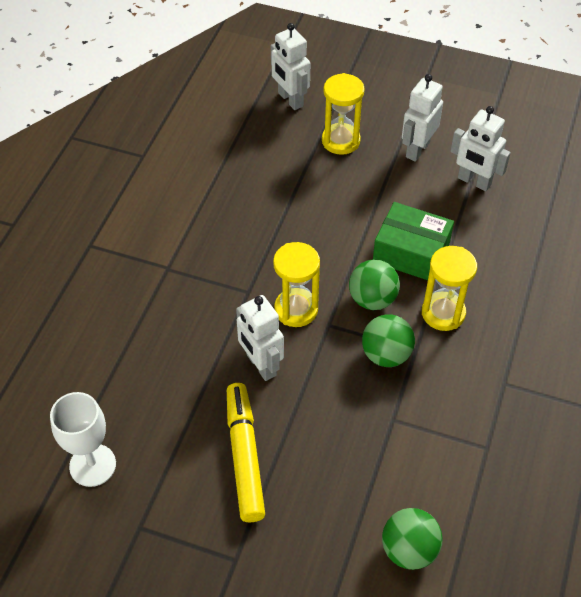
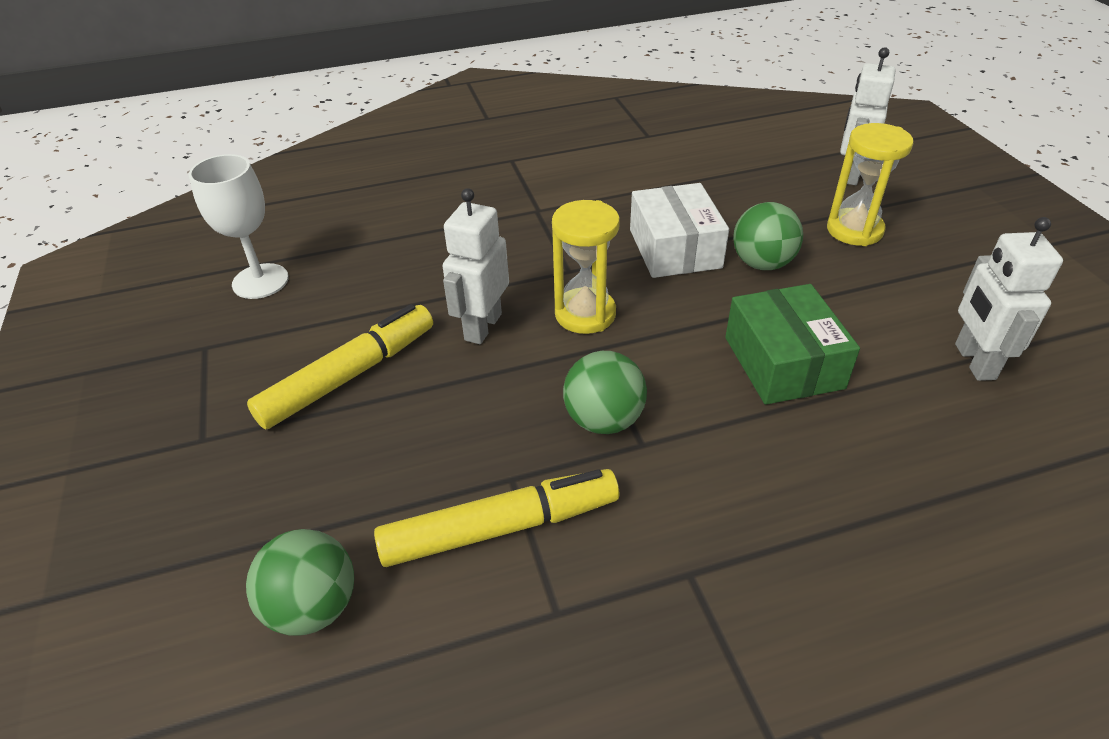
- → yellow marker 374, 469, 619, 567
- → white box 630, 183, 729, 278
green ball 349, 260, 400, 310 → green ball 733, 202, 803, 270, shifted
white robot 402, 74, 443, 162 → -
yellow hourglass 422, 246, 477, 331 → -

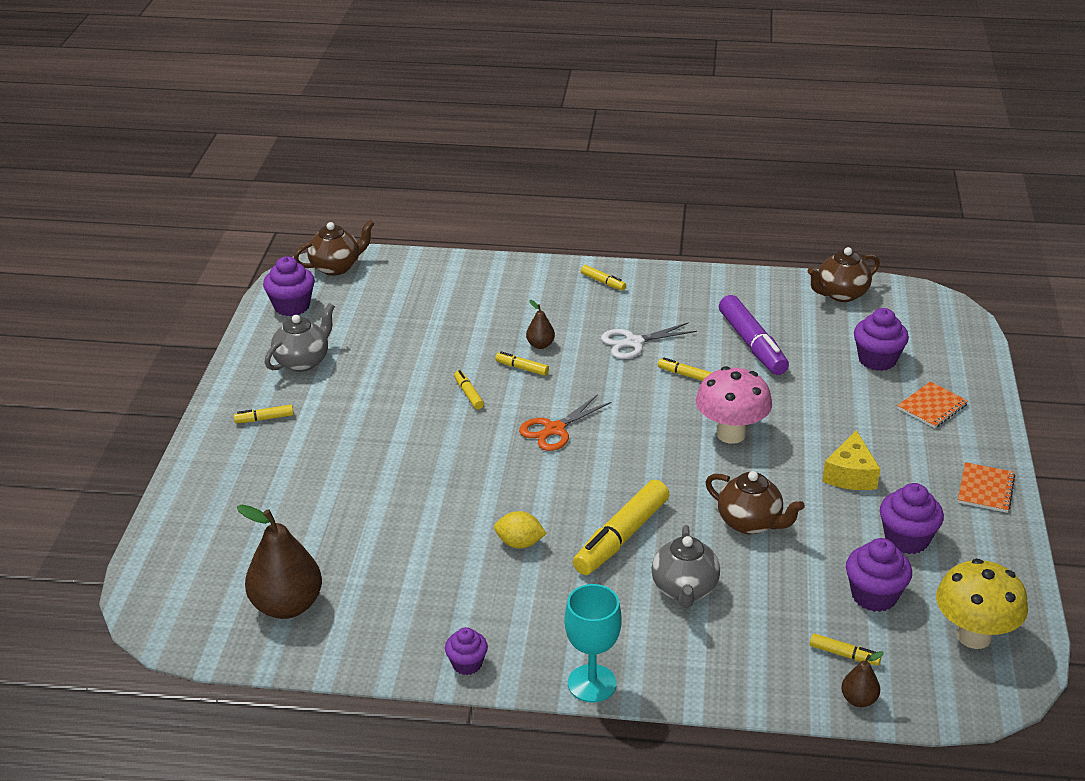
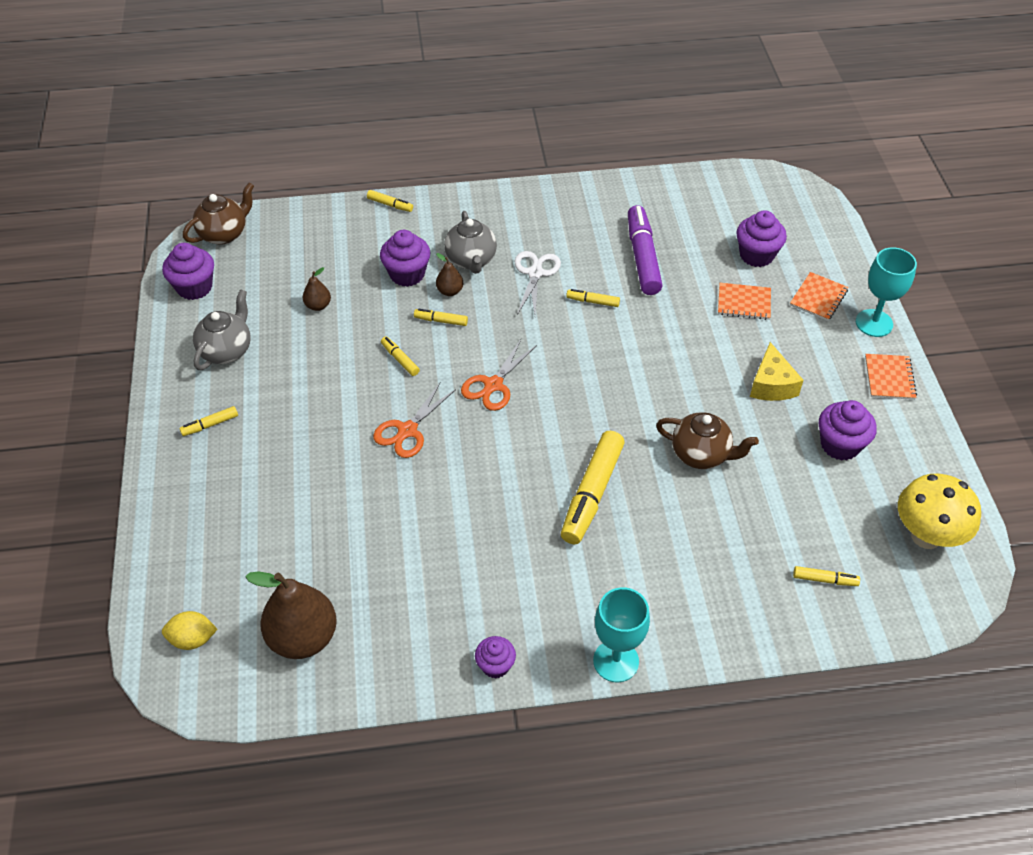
yellow lemon 494, 511, 547, 548 → yellow lemon 162, 611, 217, 650, shifted
brown pear 841, 651, 884, 707 → brown pear 303, 267, 331, 311, shifted
yellow marker 581, 265, 626, 291 → yellow marker 367, 190, 413, 212, shifted
- → orange scissors 373, 382, 456, 458
purple cupcake 846, 538, 912, 612 → purple cupcake 380, 230, 430, 287, shifted
grey teapot 652, 525, 720, 608 → grey teapot 444, 211, 497, 274, shifted
white scissors 601, 322, 697, 359 → white scissors 515, 251, 561, 315, 135 degrees clockwise
purple marker 719, 295, 789, 375 → purple marker 628, 205, 663, 295, 150 degrees counterclockwise
- → orange notebook 718, 283, 771, 320
- → turquoise goblet 856, 247, 917, 337
pink mushroom 696, 366, 772, 444 → -
brown teapot 808, 247, 880, 302 → -

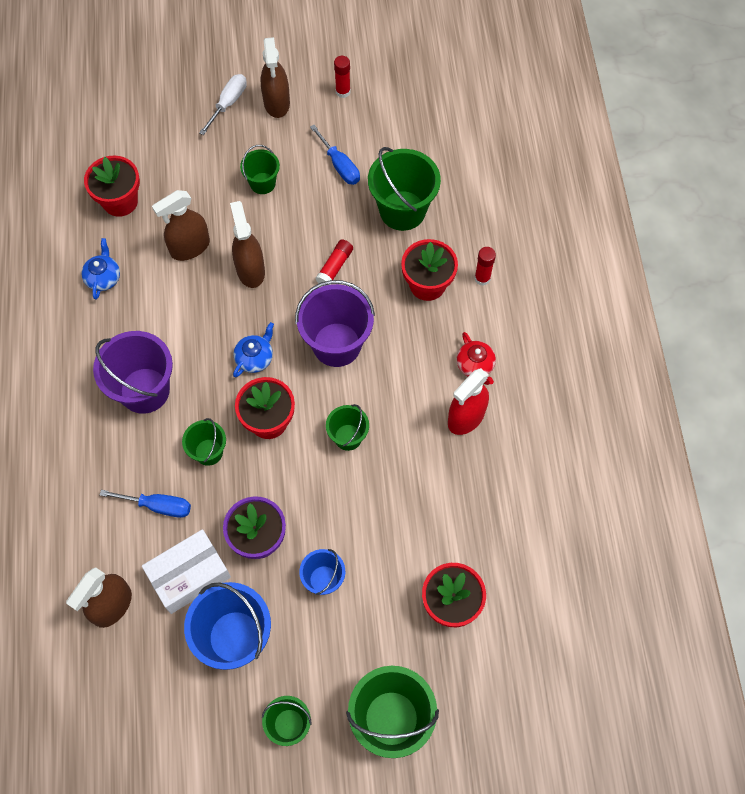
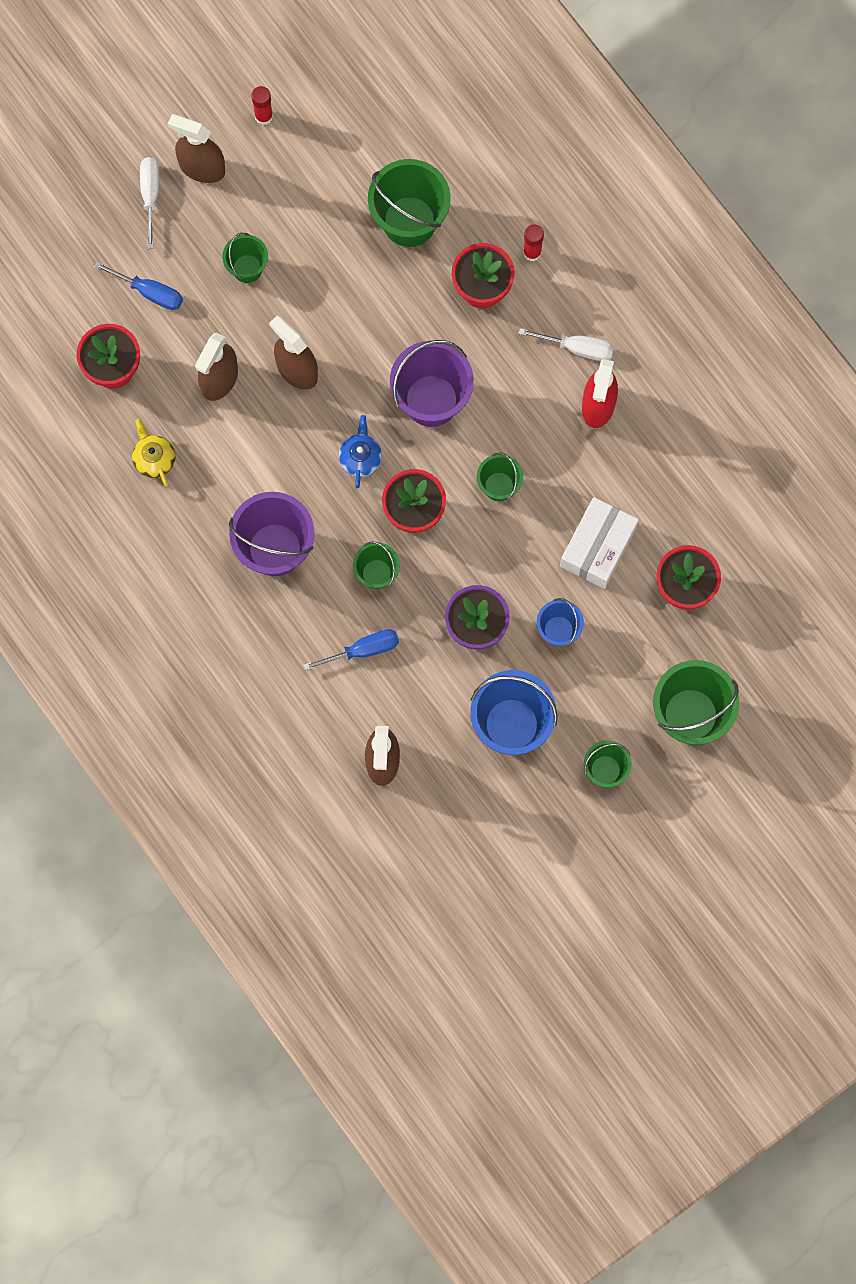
blue screwdriver 310, 125, 360, 185 → blue screwdriver 94, 261, 183, 310, shifted
blue teapot 81, 238, 120, 300 → yellow teapot 132, 419, 175, 487
brown spray bottle 261, 37, 290, 118 → brown spray bottle 168, 114, 225, 183, 150 degrees clockwise
red teapot 456, 332, 496, 385 → white screwdriver 518, 328, 614, 361
white box 142, 529, 231, 614 → white box 560, 497, 639, 589, shifted
red glue stick 315, 239, 353, 286 → -

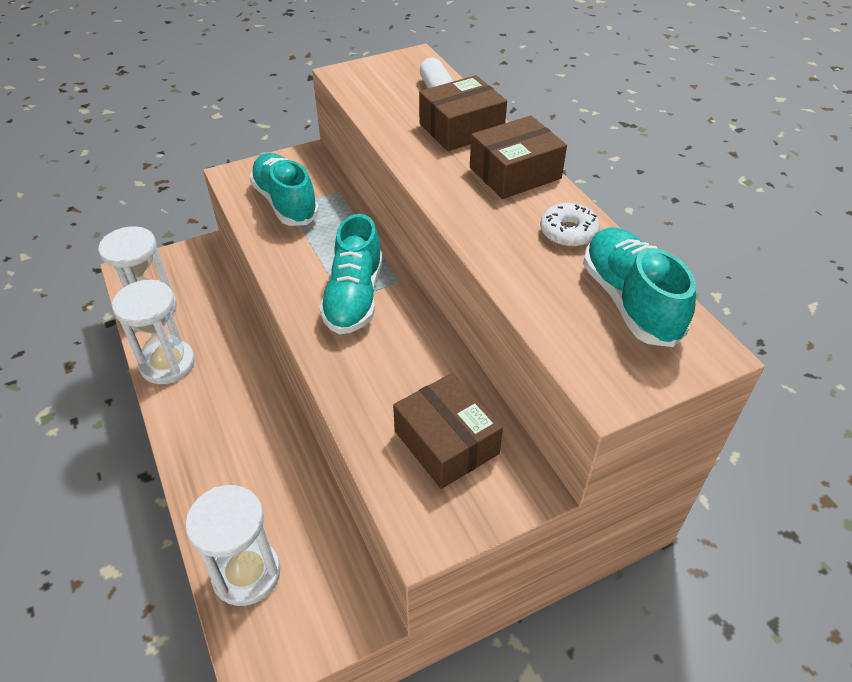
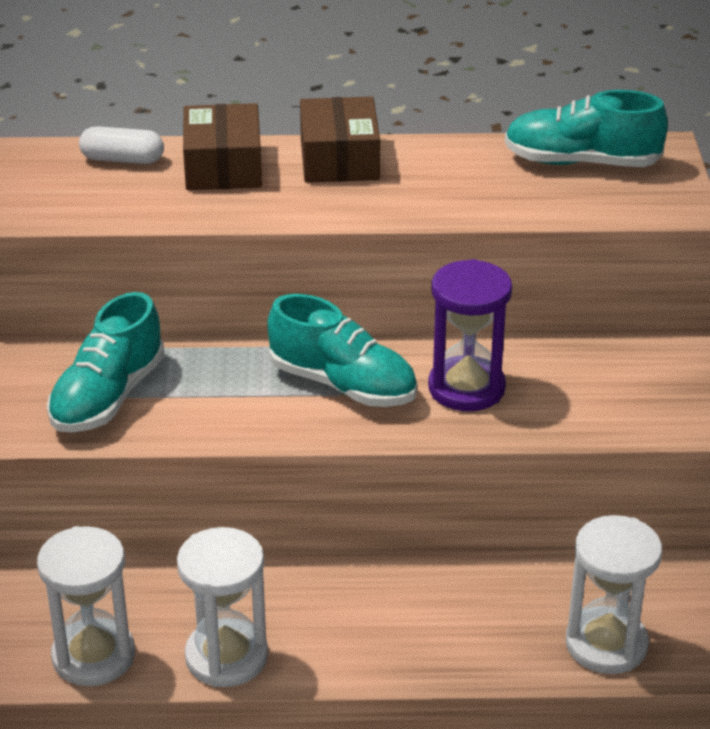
turquoise shoe 249, 153, 319, 226 → turquoise shoe 47, 292, 165, 433, 60 degrees counterclockwise
- → purple hourglass 428, 259, 512, 411
brown box 393, 373, 503, 489 → -
white donut 540, 203, 600, 247 → -

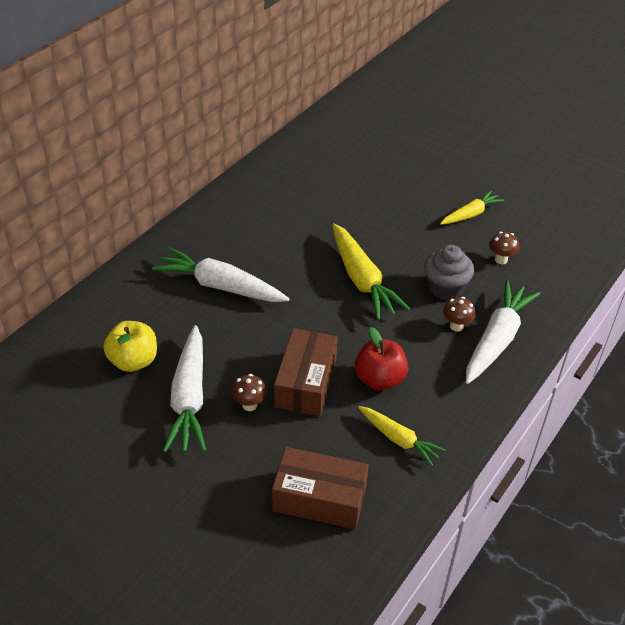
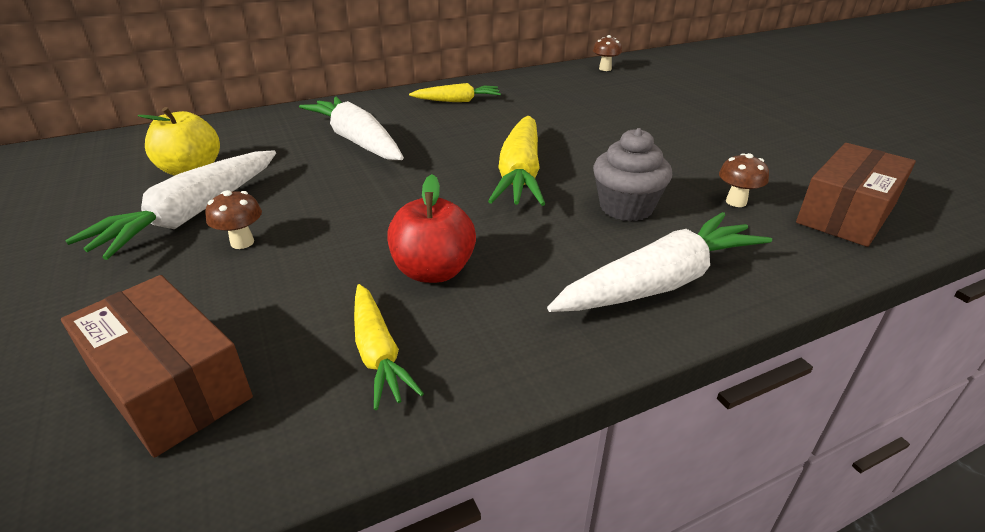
yellow carrot 440, 190, 504, 225 → yellow carrot 409, 83, 501, 102, shifted
brown mushroom 443, 297, 475, 332 → brown mushroom 593, 35, 622, 71, shifted
brown box 274, 328, 338, 416 → brown box 796, 143, 916, 247, shifted

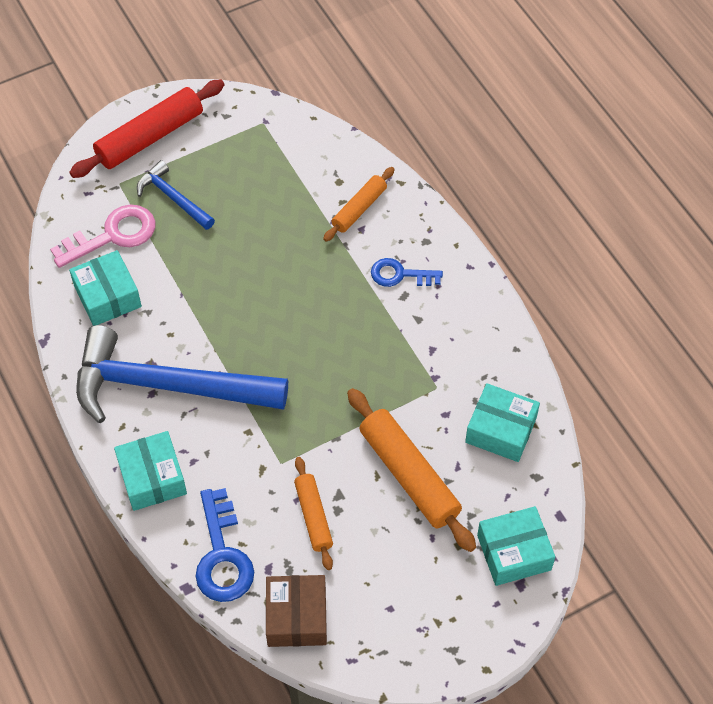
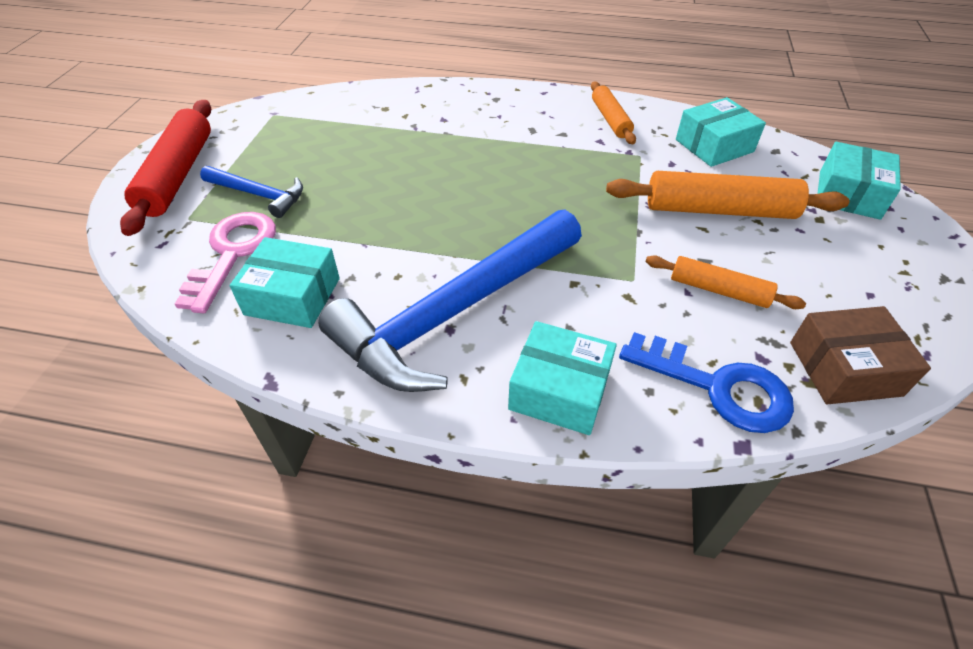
blue hammer 137, 160, 215, 230 → blue hammer 200, 166, 303, 218, 150 degrees counterclockwise
orange rolling pin 323, 167, 395, 241 → orange rolling pin 591, 82, 636, 144, shifted
brown box 266, 575, 327, 647 → brown box 790, 306, 931, 405, 45 degrees counterclockwise
blue key 371, 258, 443, 287 → -

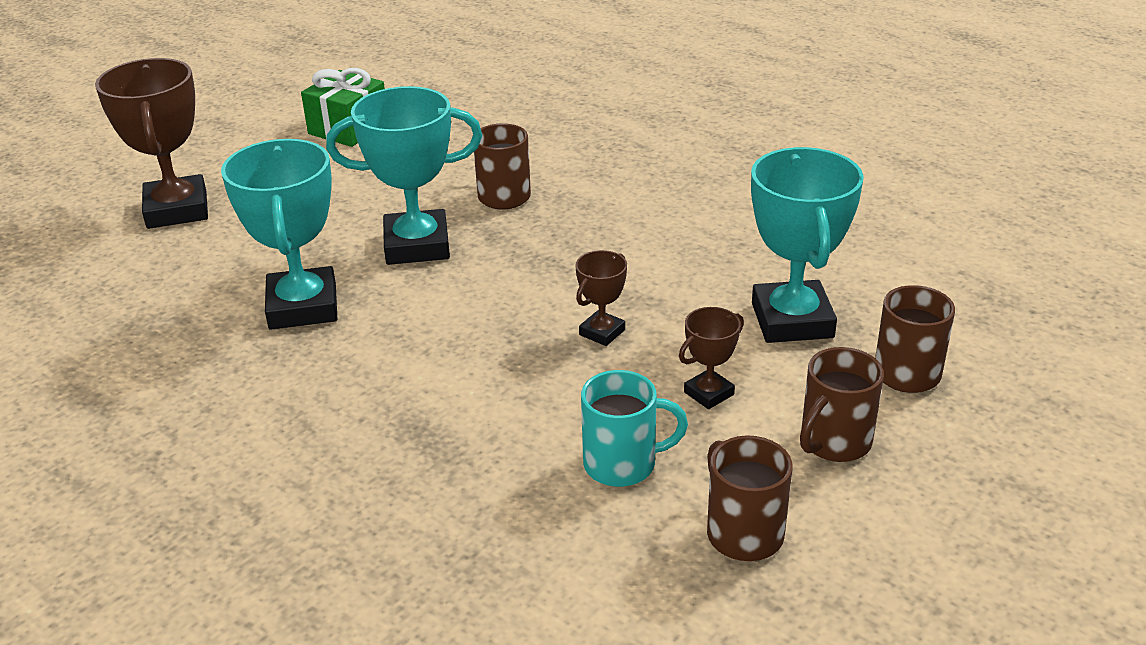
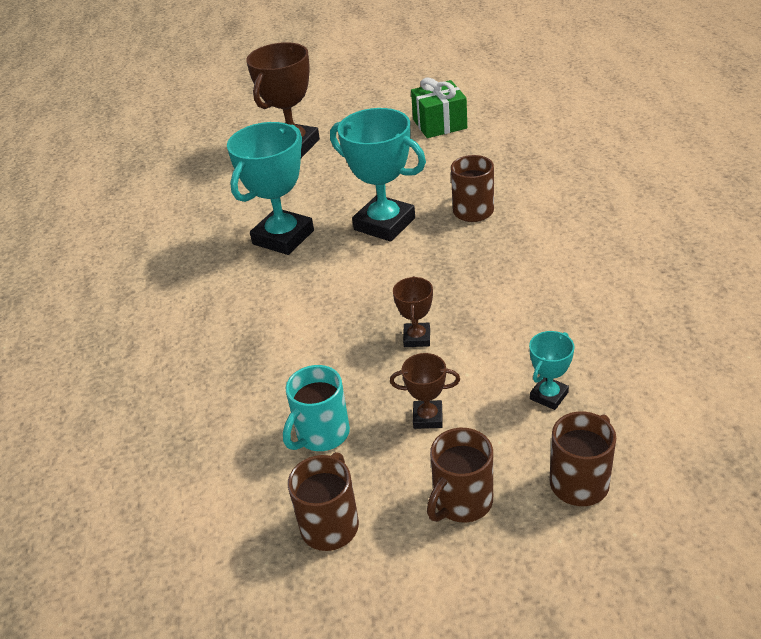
turquoise mug 581, 370, 688, 487 → turquoise mug 283, 365, 350, 451, 90 degrees clockwise
brown trophy 575, 250, 627, 346 → brown trophy 393, 276, 433, 347, 75 degrees counterclockwise
brown mug 800, 347, 884, 462 → brown mug 427, 428, 493, 523, 45 degrees counterclockwise
turquoise trophy 751, 147, 864, 343 → turquoise trophy 529, 331, 575, 410, x0.49

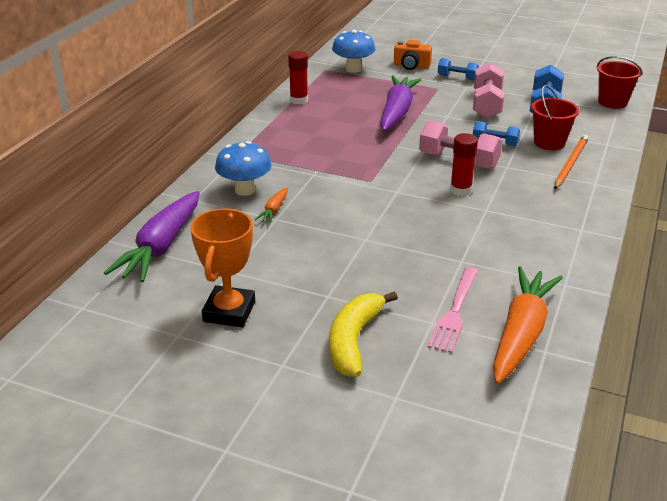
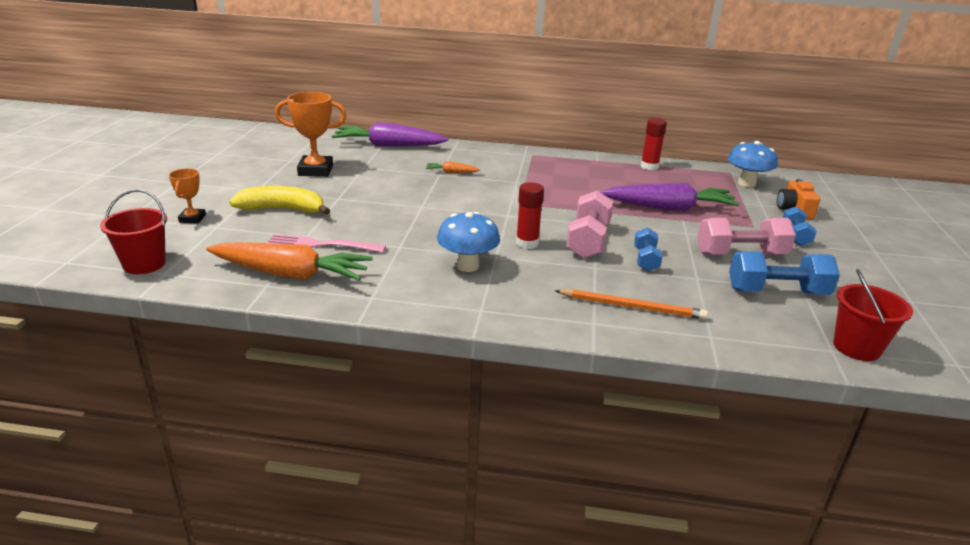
red bucket 531, 85, 579, 150 → red bucket 100, 189, 167, 274, shifted
- → orange trophy 169, 168, 206, 224
blue mushroom 215, 141, 271, 196 → blue mushroom 437, 212, 500, 272, shifted

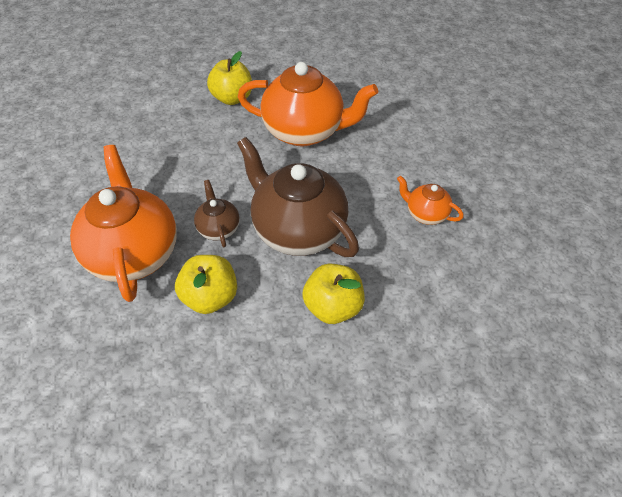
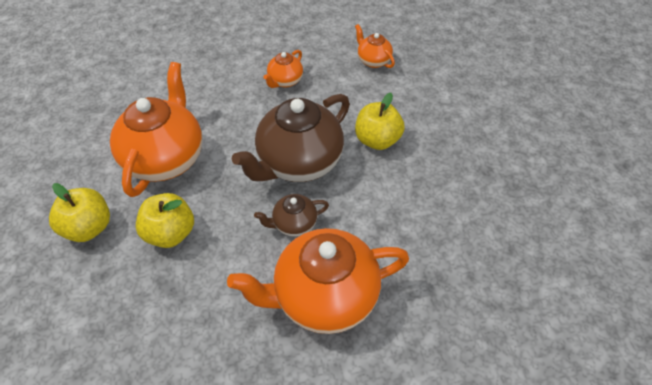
yellow apple 175, 255, 237, 314 → yellow apple 136, 193, 194, 248, shifted
- → orange teapot 355, 24, 395, 68

